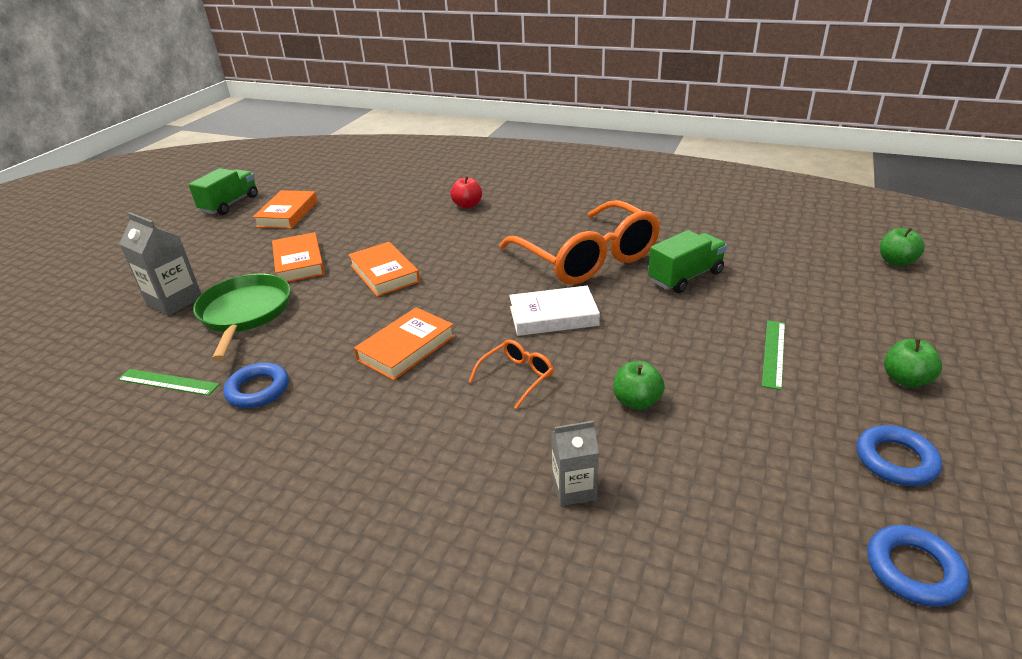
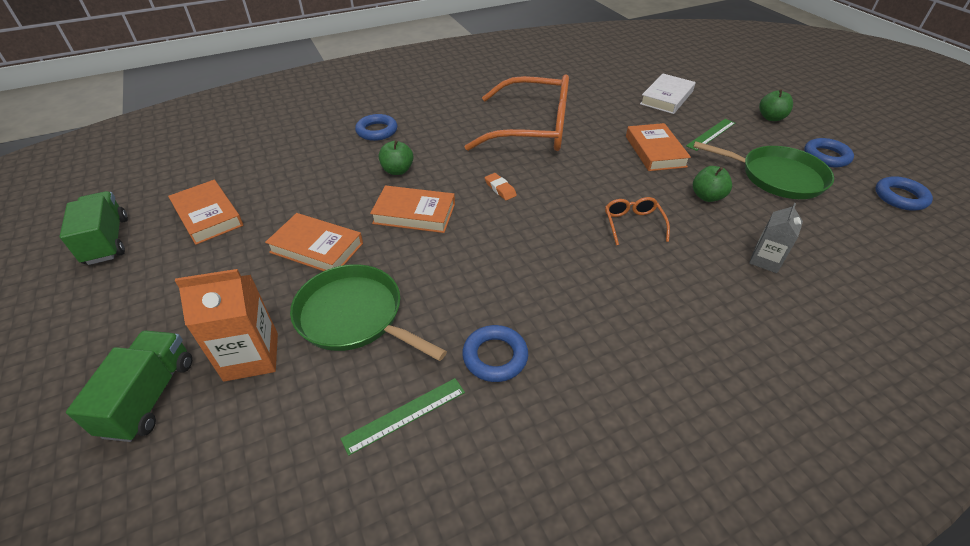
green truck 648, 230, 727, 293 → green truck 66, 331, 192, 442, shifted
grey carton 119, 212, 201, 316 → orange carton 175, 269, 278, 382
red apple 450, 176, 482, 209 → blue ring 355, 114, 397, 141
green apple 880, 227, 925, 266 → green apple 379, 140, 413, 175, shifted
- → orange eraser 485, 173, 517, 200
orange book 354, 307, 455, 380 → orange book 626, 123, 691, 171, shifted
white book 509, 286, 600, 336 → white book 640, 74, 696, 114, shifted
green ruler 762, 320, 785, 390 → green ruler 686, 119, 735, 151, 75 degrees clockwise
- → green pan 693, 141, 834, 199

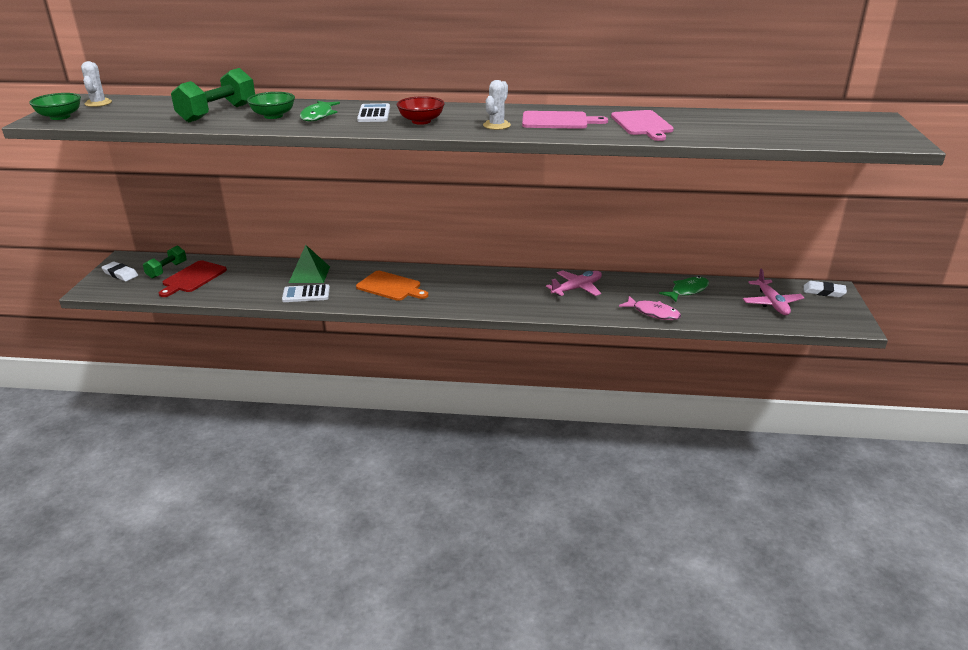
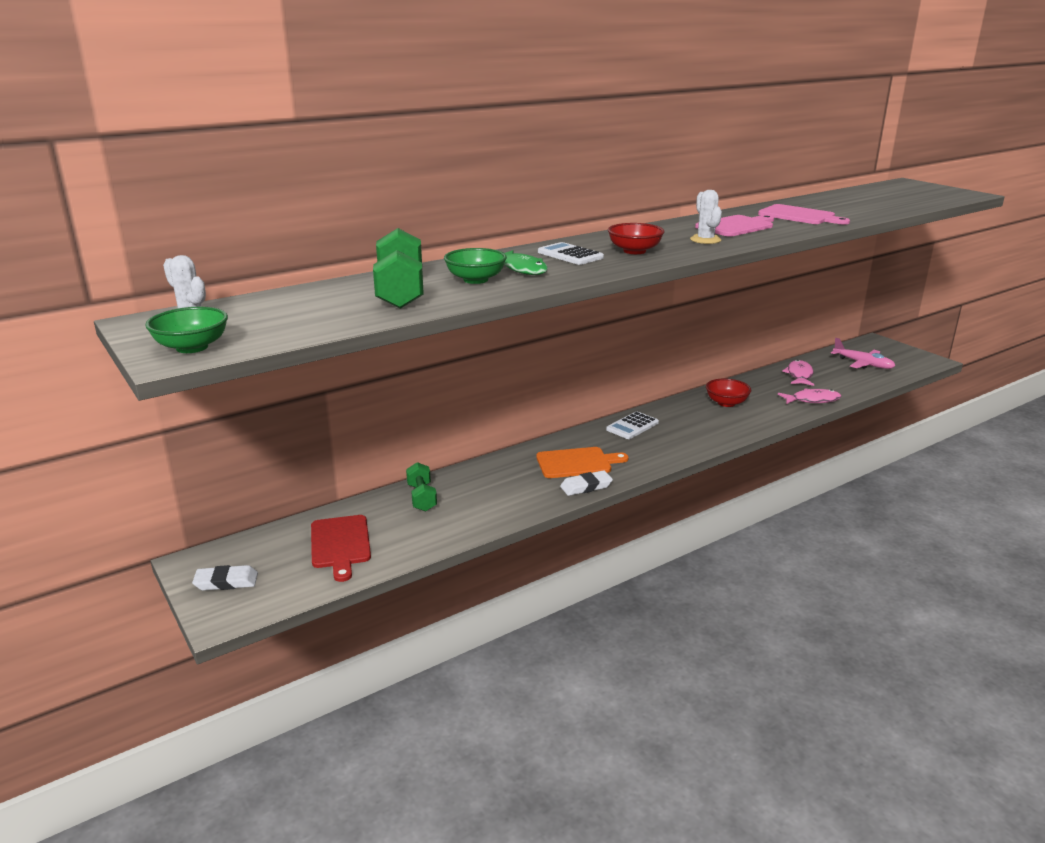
green dumbbell 143, 246, 187, 279 → green dumbbell 406, 462, 437, 512, shifted
white eraser 803, 281, 847, 298 → white eraser 560, 470, 613, 496, shifted
white calculator 282, 284, 330, 302 → white calculator 606, 411, 659, 439, shifted
pink plane 546, 270, 602, 296 → red bowl 706, 378, 751, 407
green fish 659, 276, 709, 302 → pink fish 782, 360, 814, 386
green pyramid 289, 245, 330, 283 → -

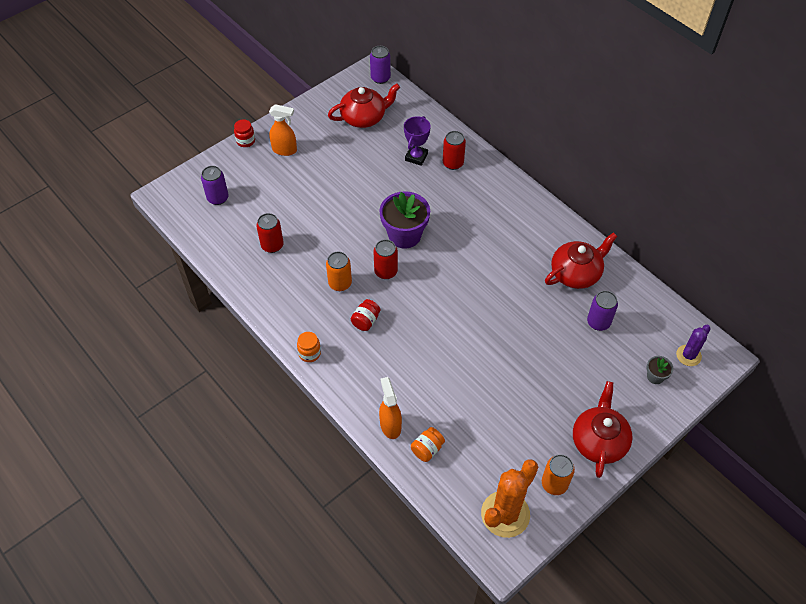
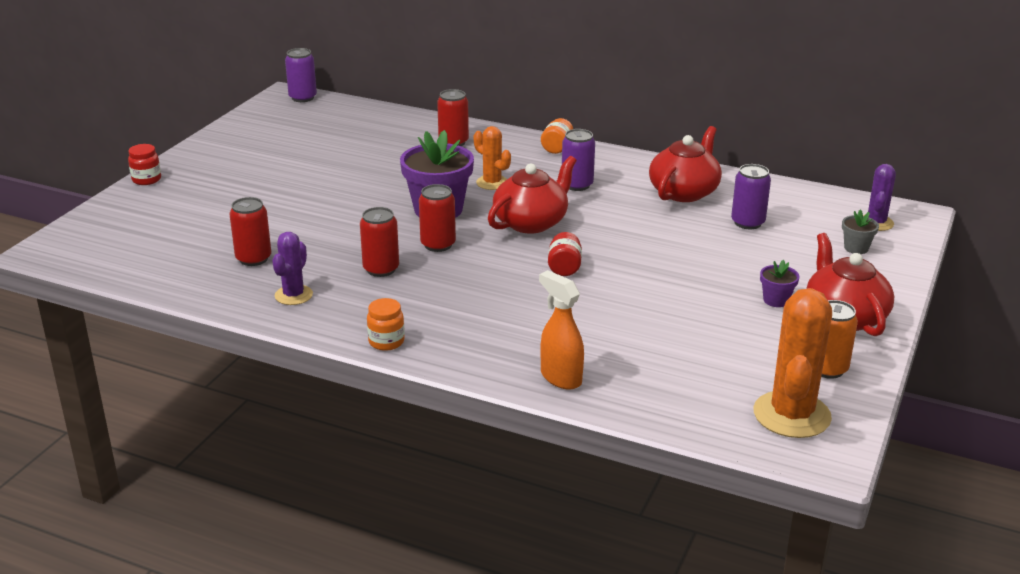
- → purple cactus 272, 232, 313, 305
orange can 326, 251, 352, 291 → red can 360, 207, 399, 277
- → orange cactus 474, 126, 511, 190
red teapot 328, 84, 400, 128 → red teapot 488, 156, 576, 234, shifted
orange jar 411, 427, 445, 462 → orange jar 541, 118, 573, 154, shifted
red jar 351, 299, 380, 331 → red jar 548, 232, 582, 276, shifted
purple can 201, 166, 229, 205 → purple can 562, 129, 595, 191, shifted
- → purple flower pot 760, 260, 799, 307
orange spray bottle 269, 104, 297, 156 → -
purple trophy 404, 116, 431, 166 → -

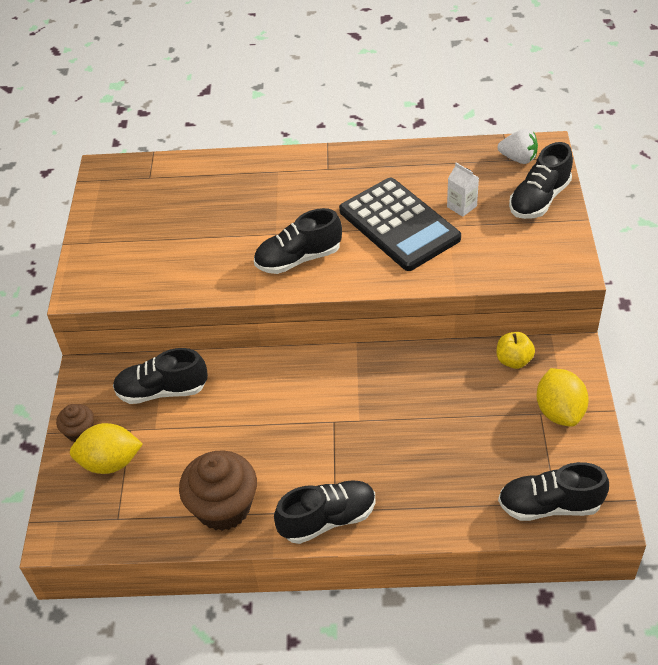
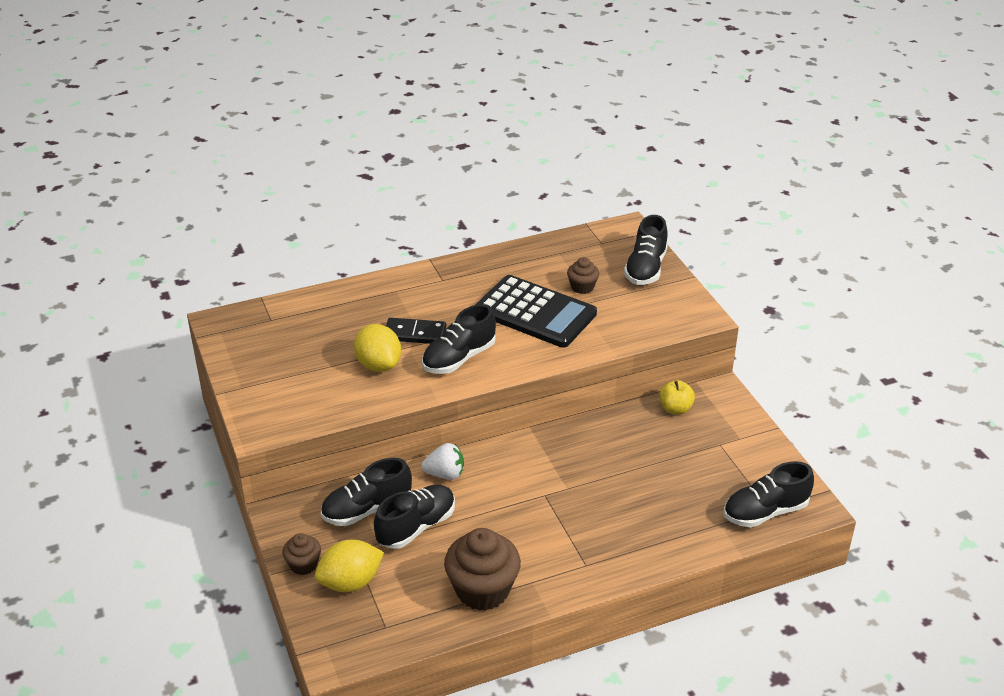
yellow lemon 537, 368, 589, 427 → yellow lemon 354, 324, 401, 372, shifted
black shoe 274, 480, 376, 544 → black shoe 374, 484, 455, 549, shifted
- → black domino 386, 318, 446, 344
white strawberry 498, 129, 538, 164 → white strawberry 421, 443, 464, 480, shifted
white carton 447, 162, 479, 217 → brown cupcake 567, 257, 599, 294

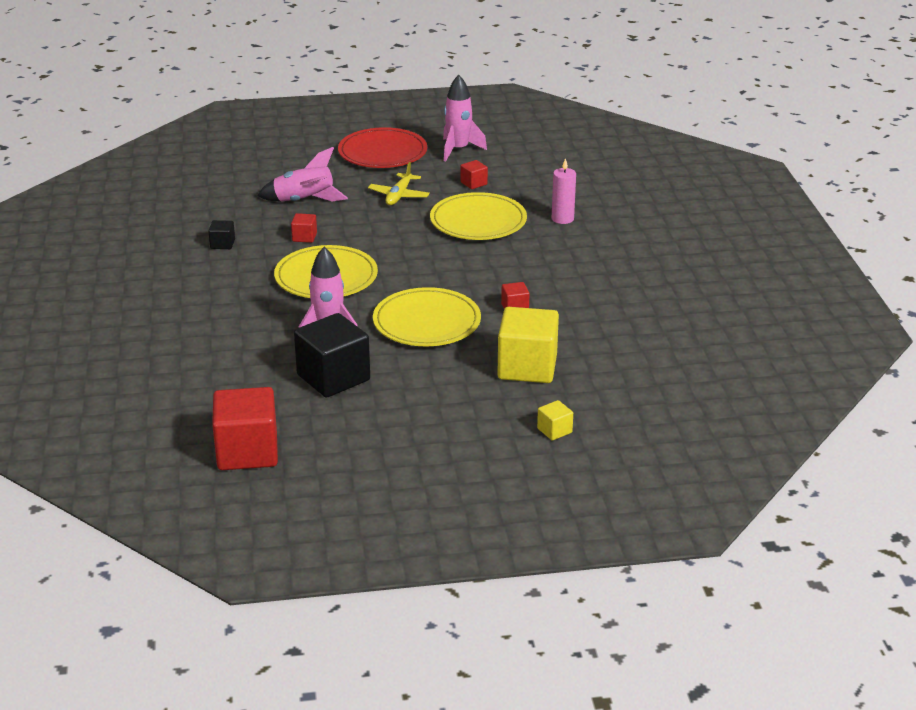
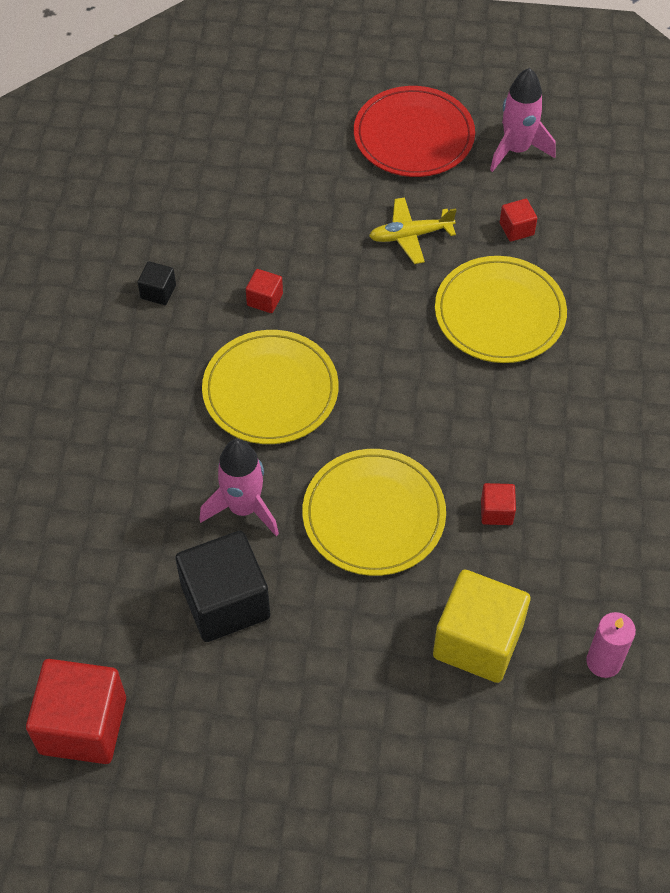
yellow plane 368, 162, 430, 205 → yellow plane 369, 197, 456, 264, 45 degrees clockwise
pink candle 552, 158, 576, 224 → pink candle 586, 612, 636, 678, shifted
pink rocket 257, 147, 348, 202 → -
yellow cube 537, 400, 573, 441 → -

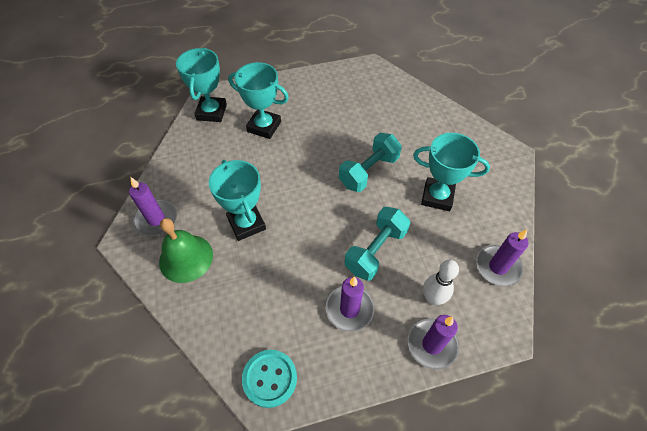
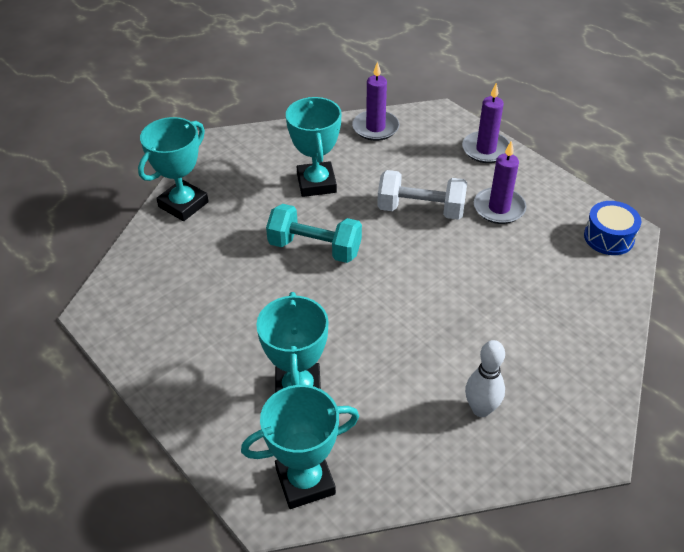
turquoise trophy 209, 160, 266, 241 → turquoise trophy 138, 117, 209, 221, shifted
turquoise dumbbell 345, 207, 411, 281 → white dumbbell 377, 170, 467, 220
white bowling pin 423, 260, 459, 305 → white bowling pin 465, 340, 505, 417, shifted
turquoise button 242, 350, 297, 408 → blue drum 584, 201, 641, 255
purple candle 129, 177, 177, 236 → -
green bell 159, 218, 213, 283 → -

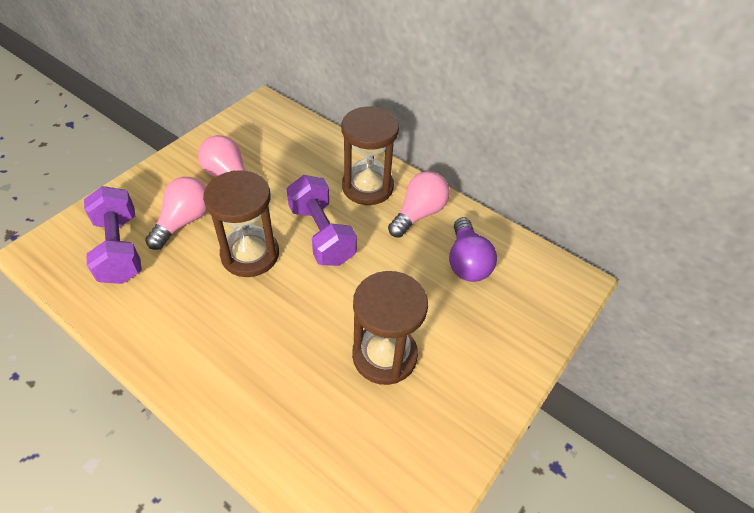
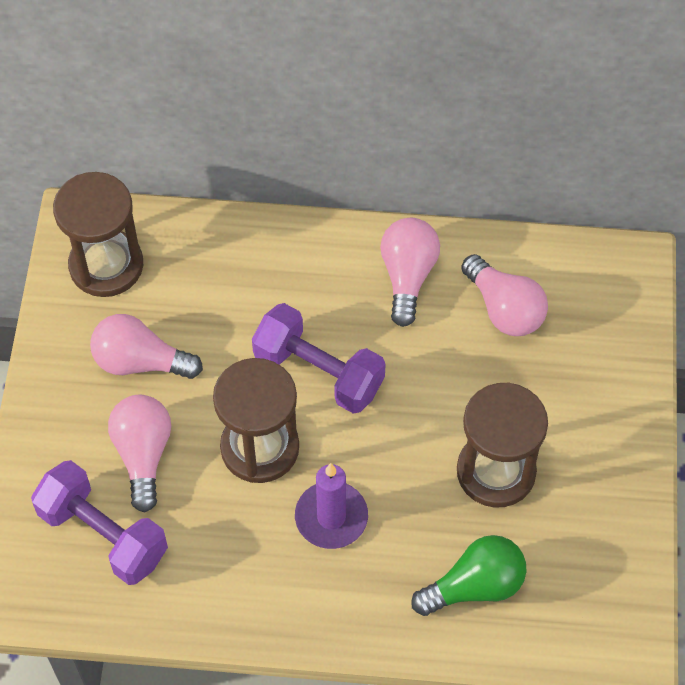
brown hourglass 342, 106, 399, 205 → brown hourglass 53, 172, 143, 297, shifted
- → purple candle 295, 463, 368, 549
- → green light bulb 411, 535, 526, 616
purple light bulb 449, 217, 497, 282 → pink light bulb 461, 254, 548, 336

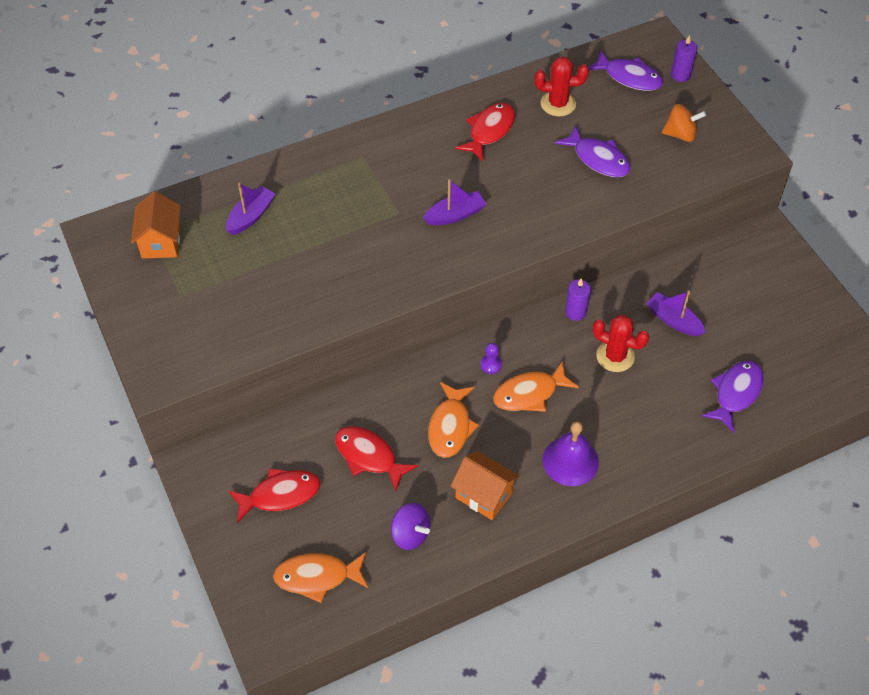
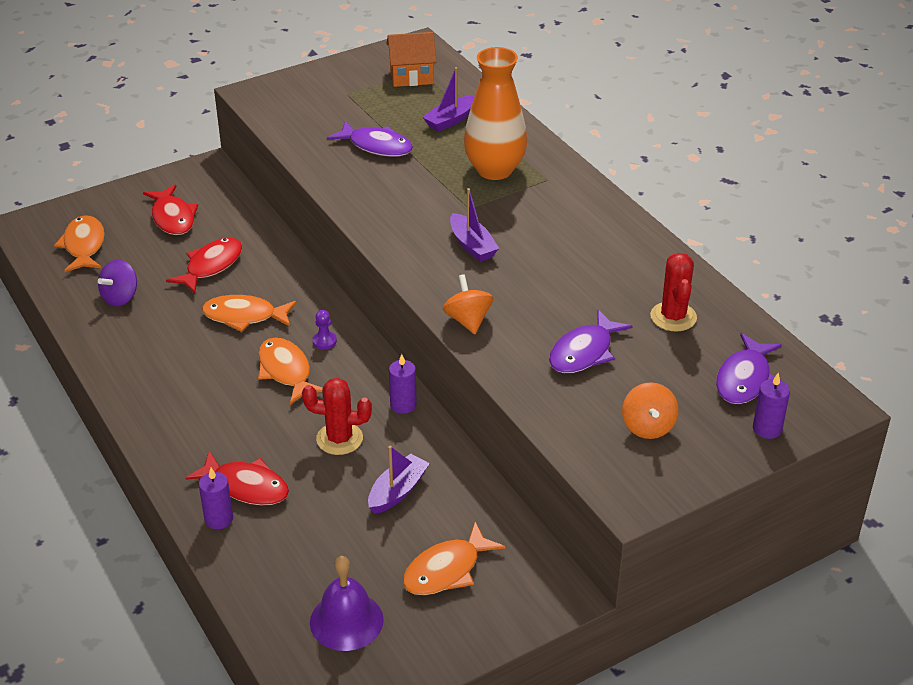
red fish 455, 103, 515, 162 → red fish 186, 450, 289, 505, shifted
- → purple candle 199, 468, 233, 529
red cactus 593, 315, 649, 372 → red cactus 302, 378, 372, 455, 75 degrees clockwise
purple bell 542, 421, 599, 486 → purple bell 310, 556, 384, 651, shifted
purple fish 702, 361, 764, 432 → purple fish 327, 121, 413, 157, shifted
- → orange fish 403, 522, 505, 595
purple boat 226, 183, 276, 235 → purple boat 423, 67, 475, 132, 105 degrees clockwise
- → orange spinning top 443, 274, 493, 334
- → orange vase 464, 47, 527, 180
orange house 451, 451, 519, 520 → -

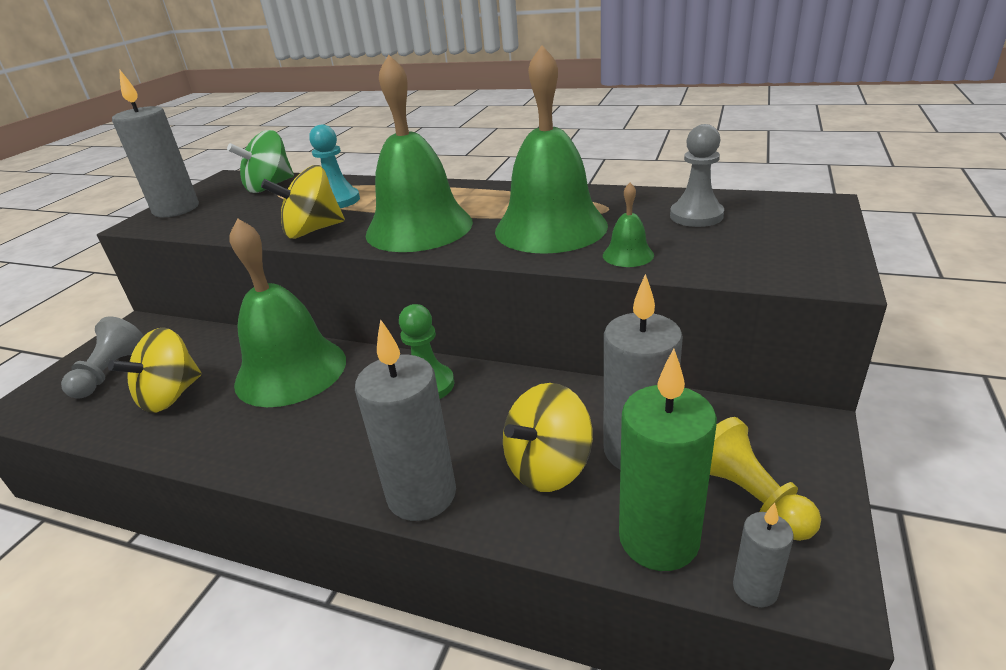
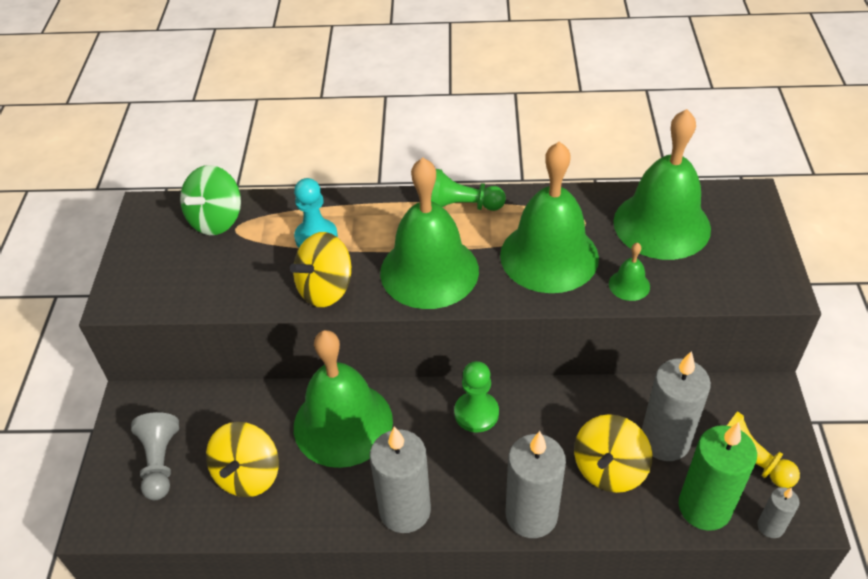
grey candle 112, 69, 199, 217 → grey candle 370, 426, 431, 533, shifted
- → green pawn 431, 169, 506, 211
grey pawn 670, 124, 724, 227 → green bell 614, 109, 711, 260

